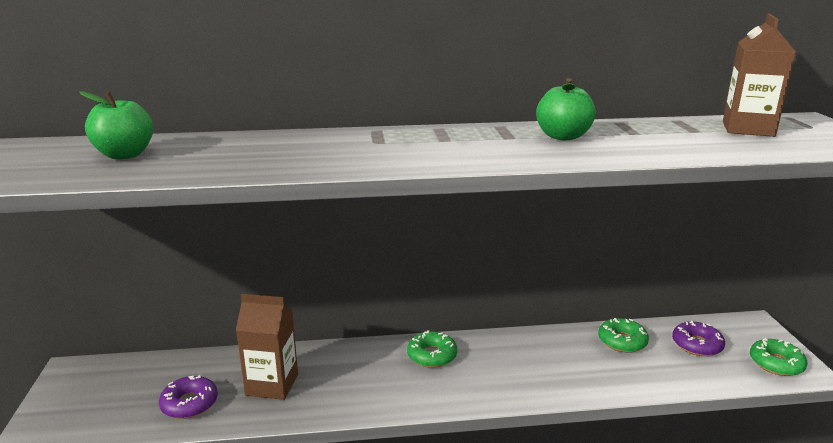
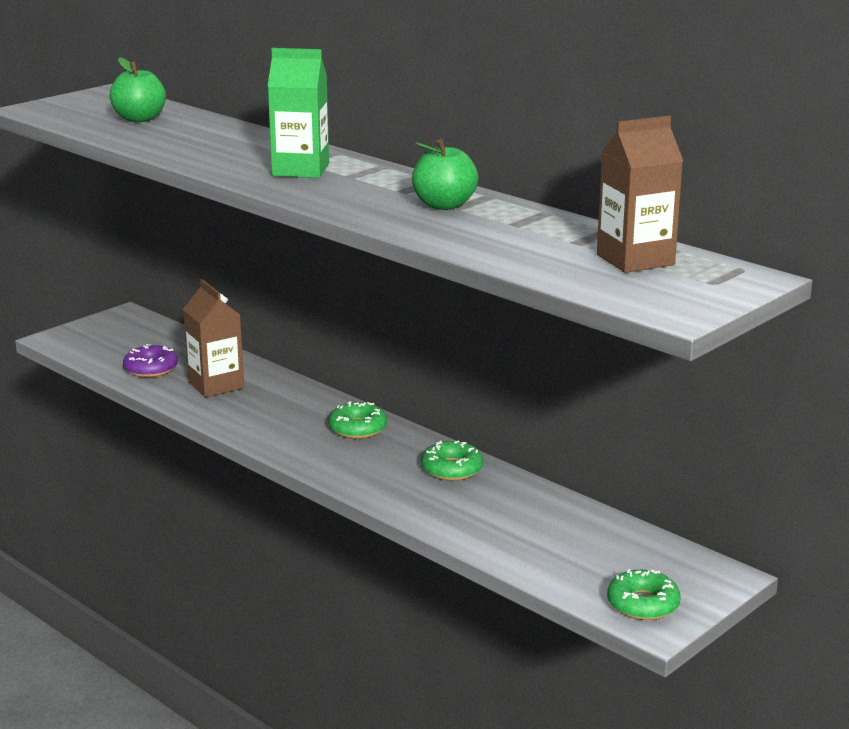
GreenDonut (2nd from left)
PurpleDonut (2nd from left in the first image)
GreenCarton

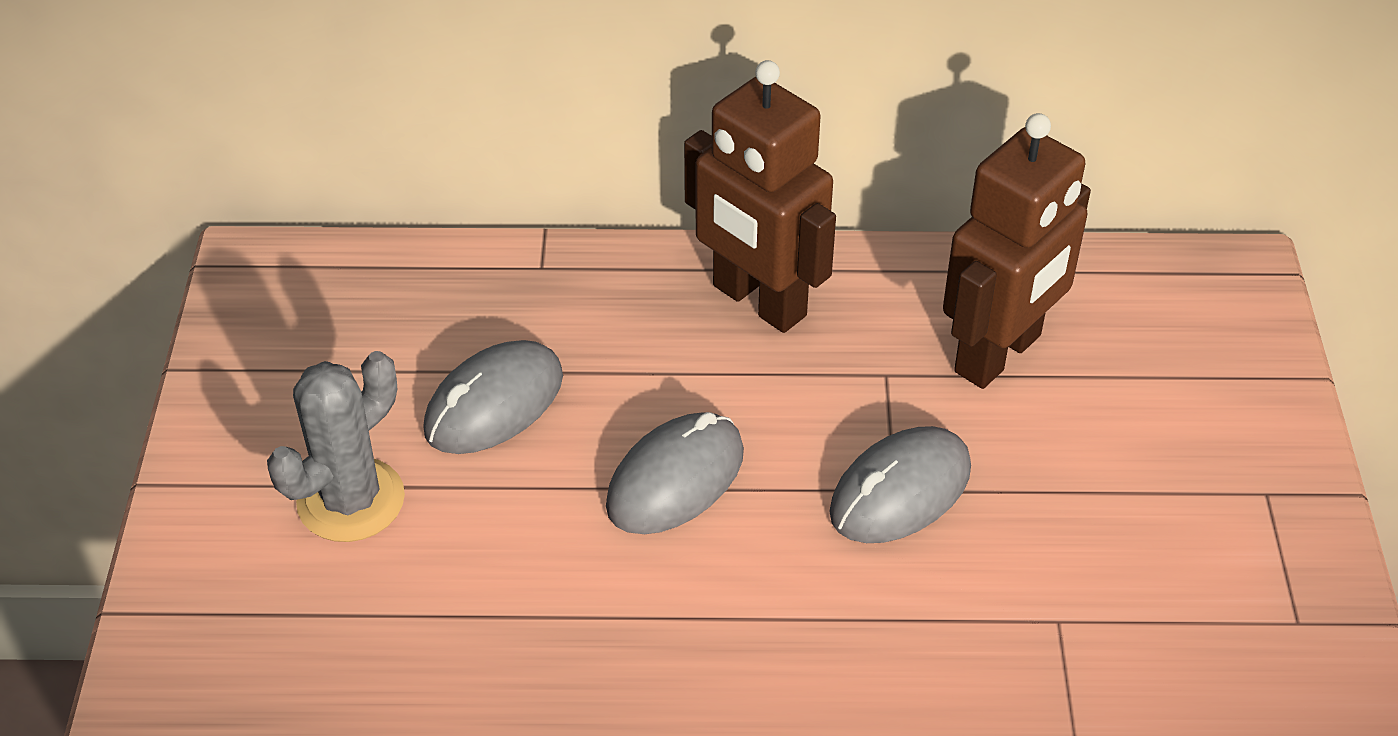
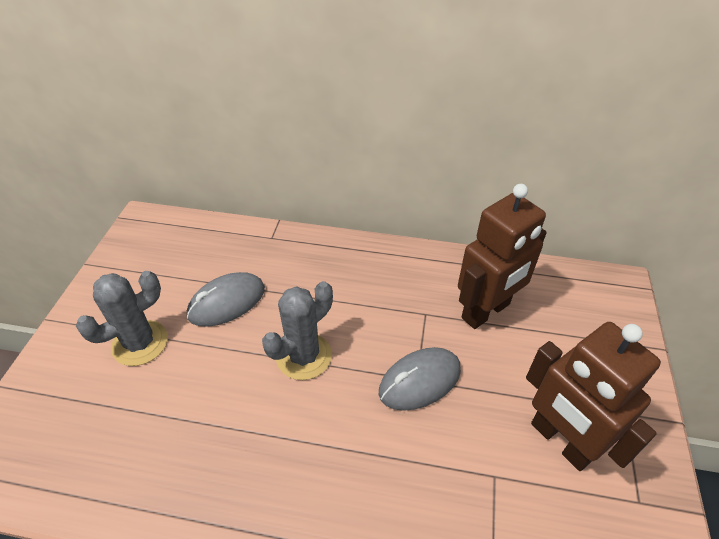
BrownRobot (2nd from left)
GreyCactus (2nd from left)

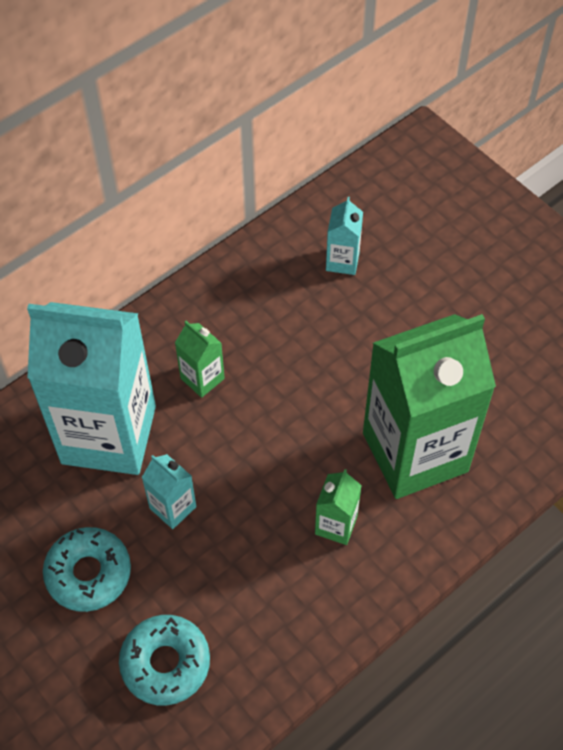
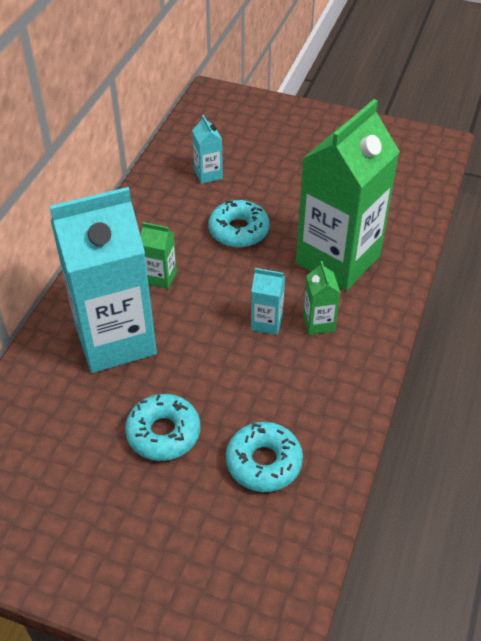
TurquoiseCarton (3rd from left)
TurquoiseDonut (2nd from left)

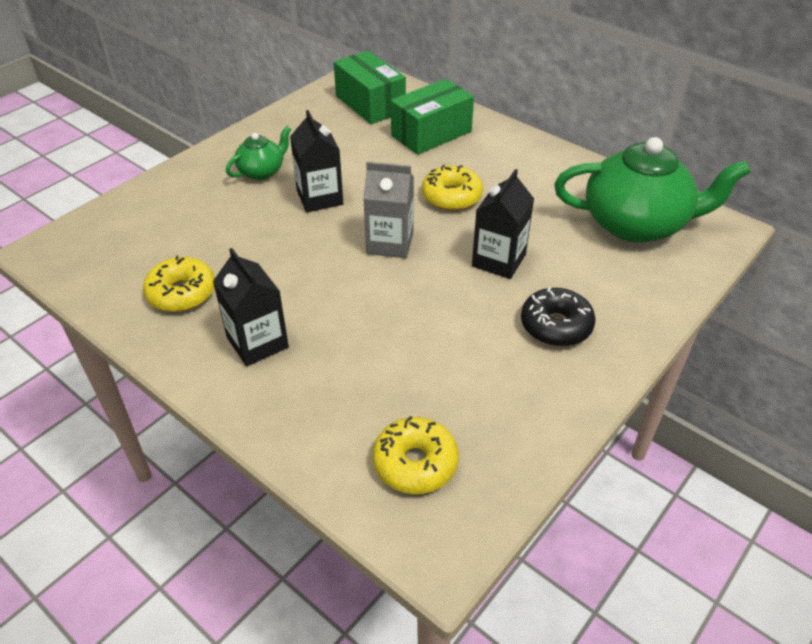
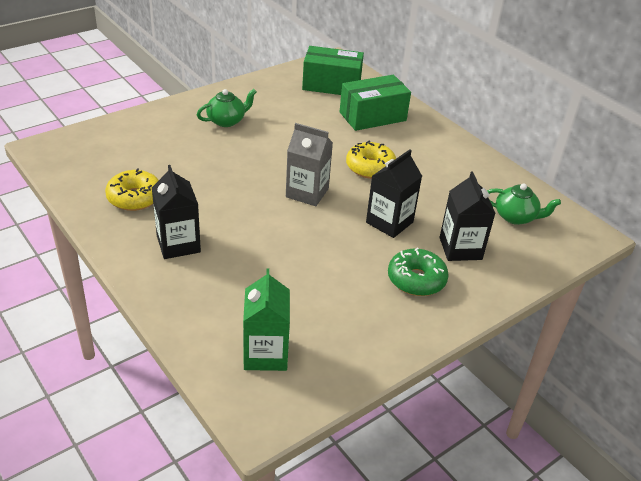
GreenBox (1st from left)
BlackCarton (3rd from left)
GreenTeapot (2nd from left)
GreenDonut
GreenCarton

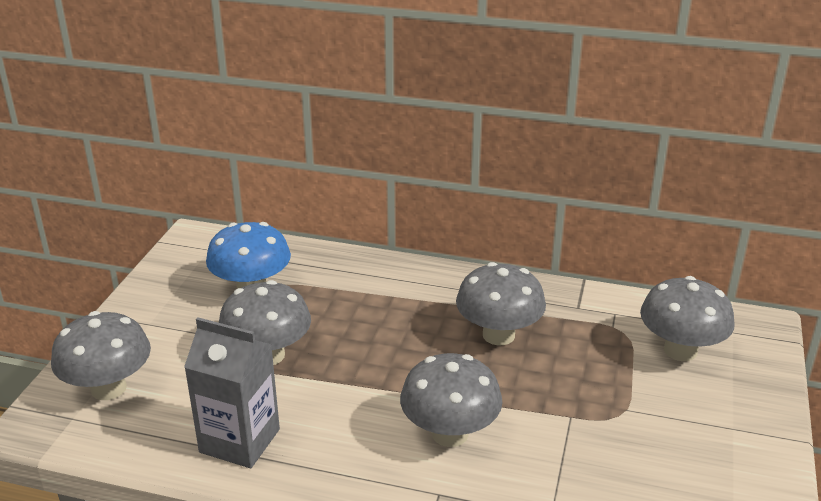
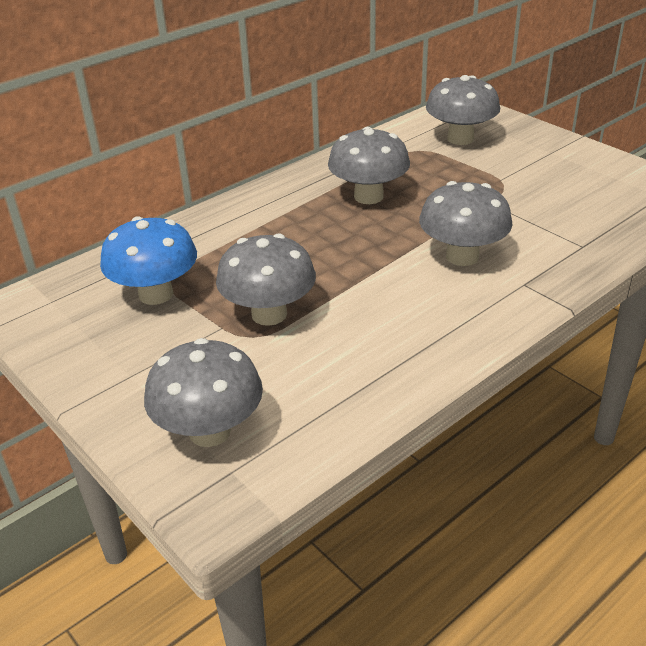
GreyCarton

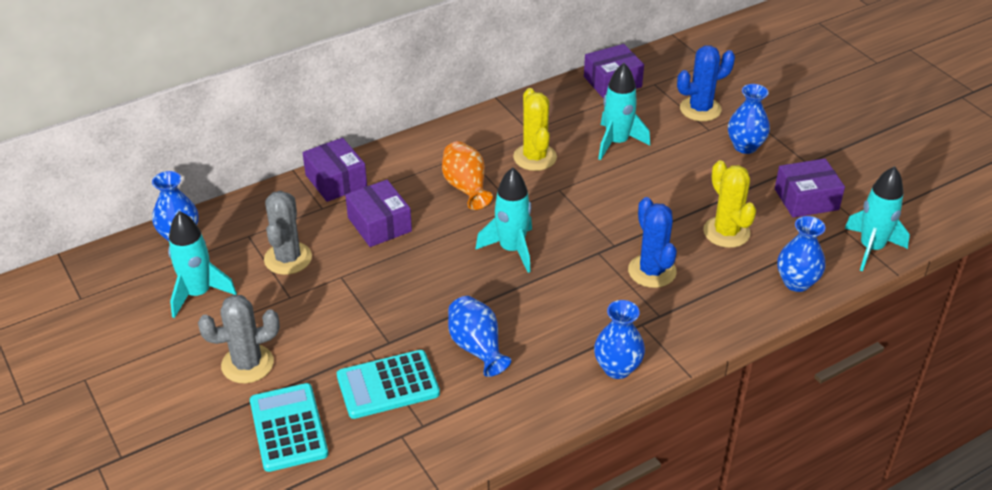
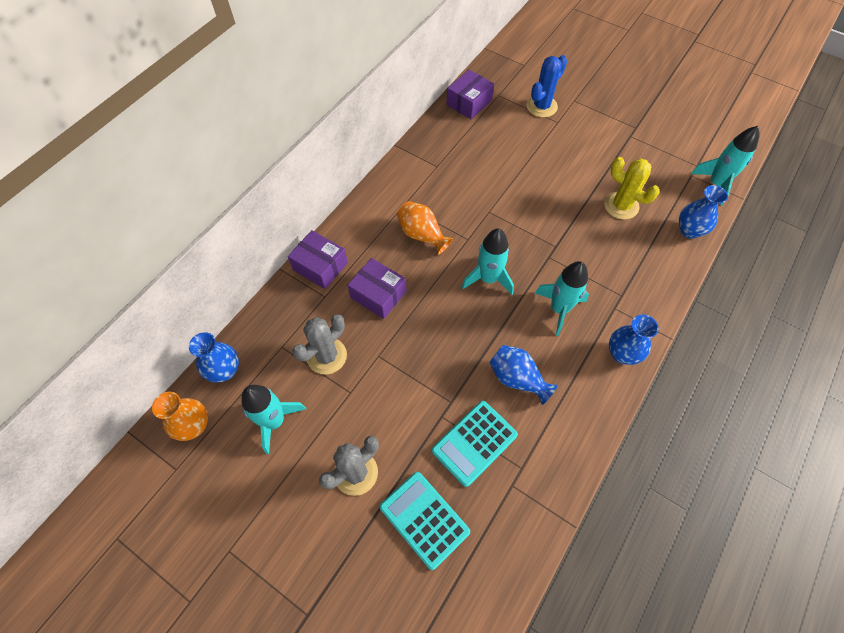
TurquoiseRocket (3rd from left)
BlueVase (4th from left in the first image)
YellowCactus (1st from left in the first image)
PurpleBox (4th from left in the first image)
GreyCactus (1st from left)
BlueCactus (1st from left in the first image)
OrangeVase (1st from left)

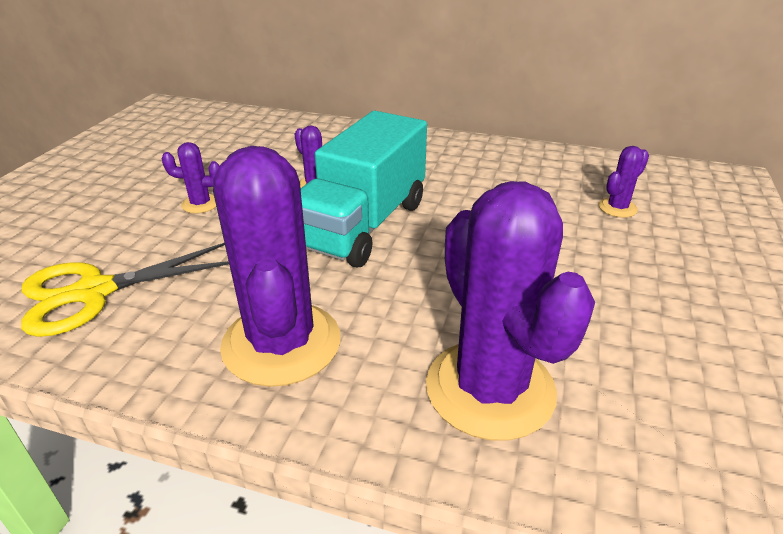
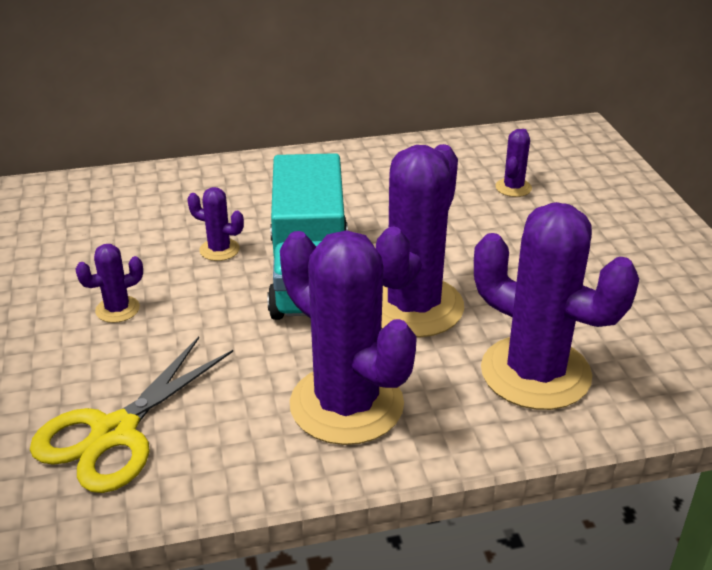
PurpleCactus (4th from left)

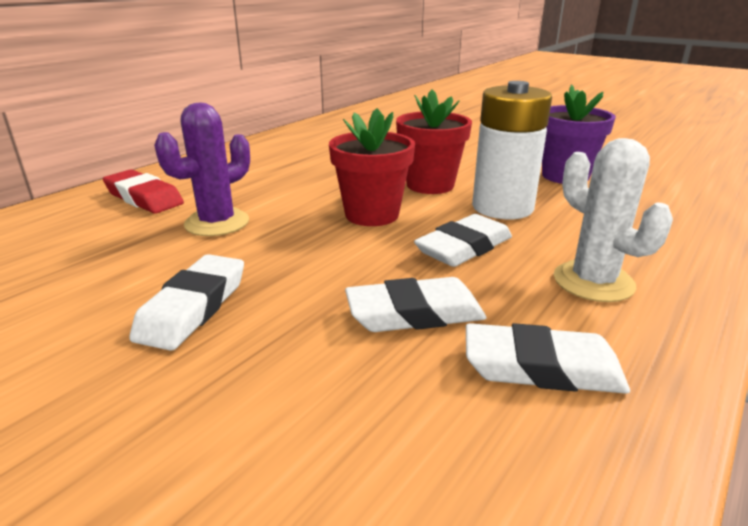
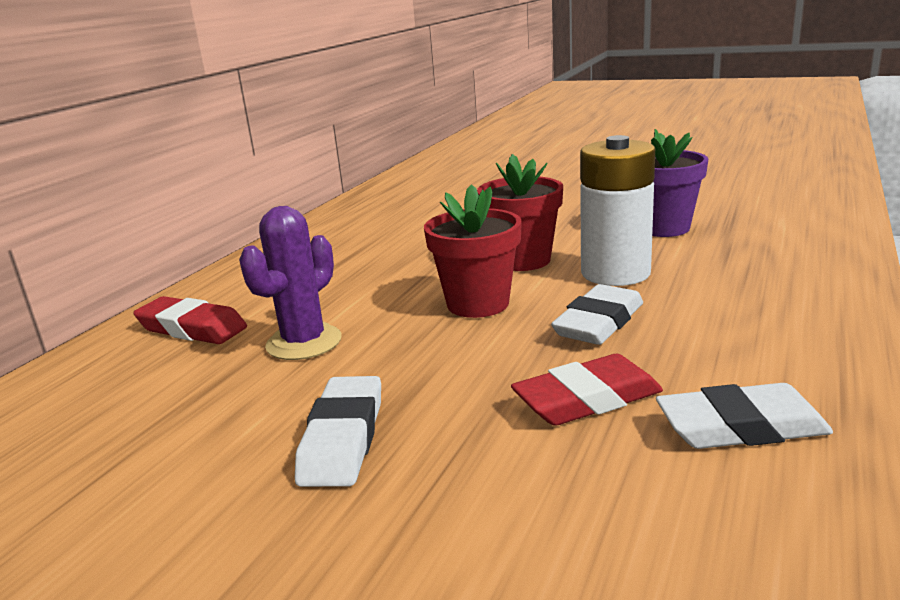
WhiteCactus
RedEraser (2nd from left)

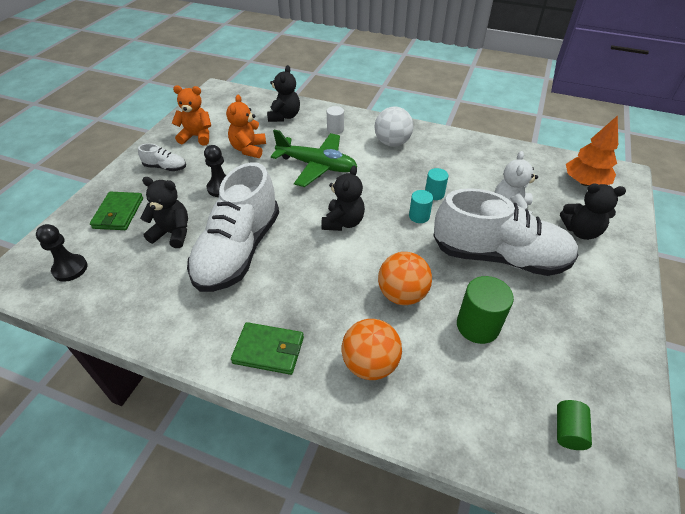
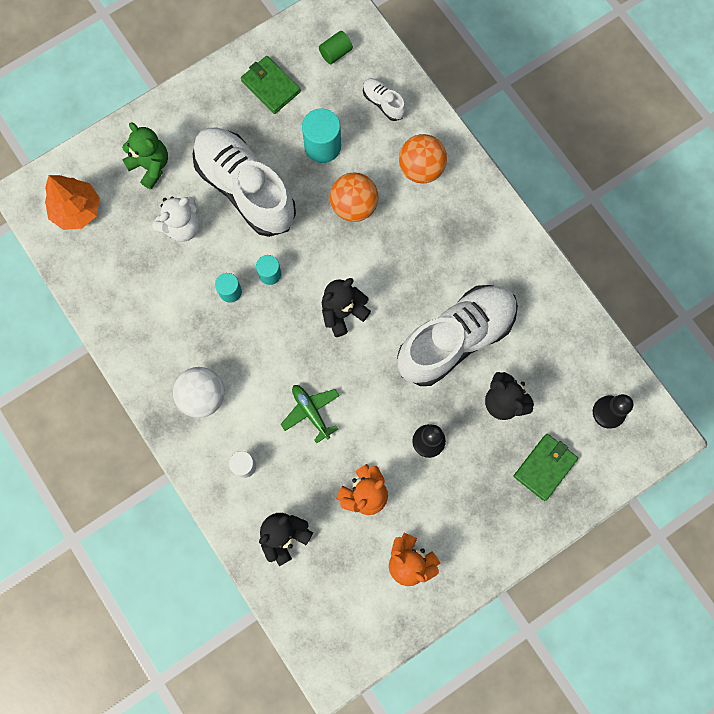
GreenPlane
WhiteShoe (2nd from left)
GreenTeddyBear
TurquoiseCylinder (3rd from left)
GreenWallet (1st from left)

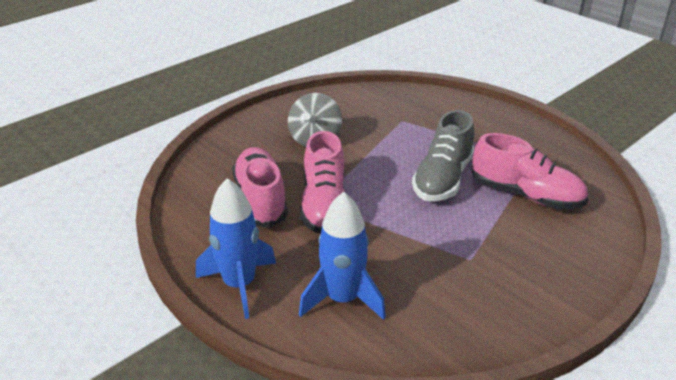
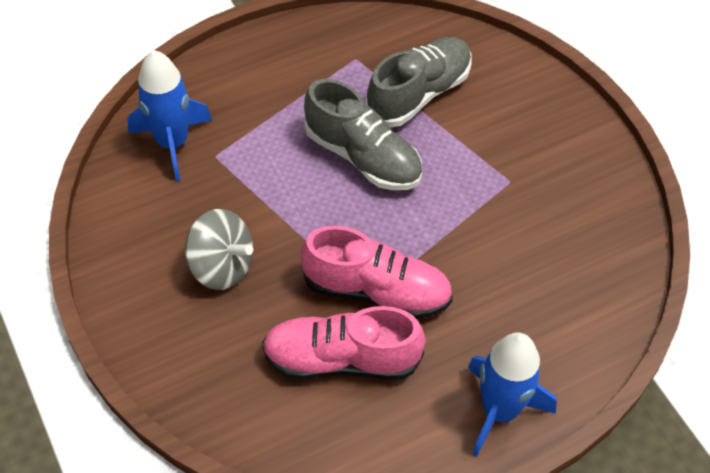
GreyShoe (2nd from left)
BlueRocket (1st from left)

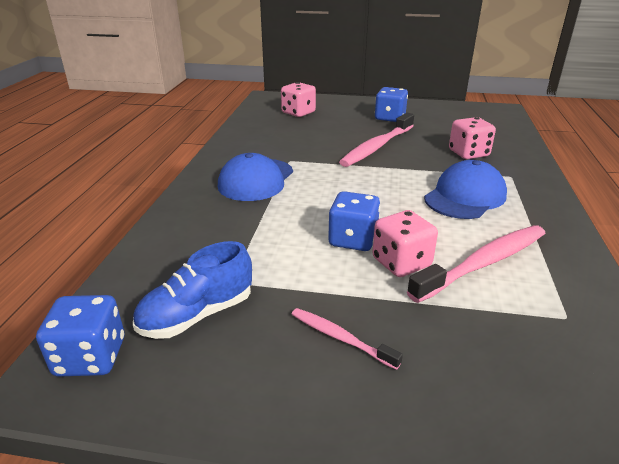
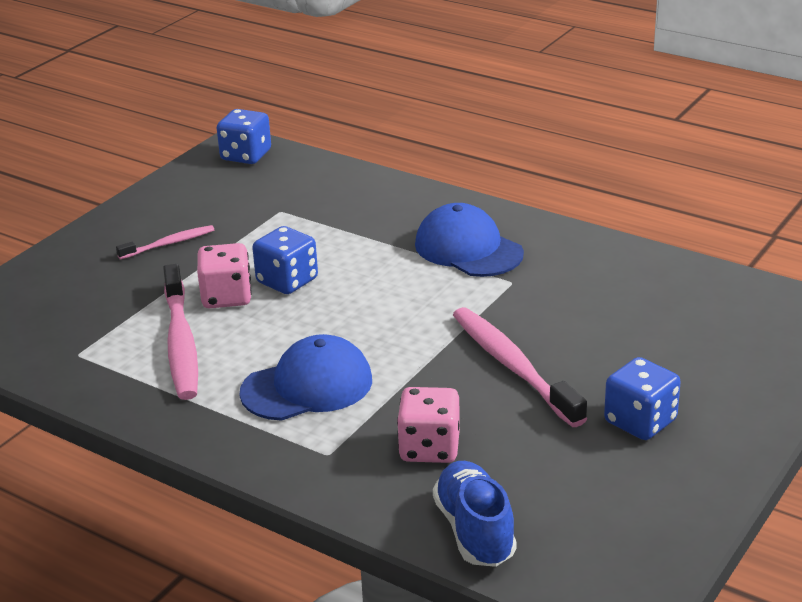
PinkDice (1st from left in the first image)
BlueCap (1st from left)
BlueShoe

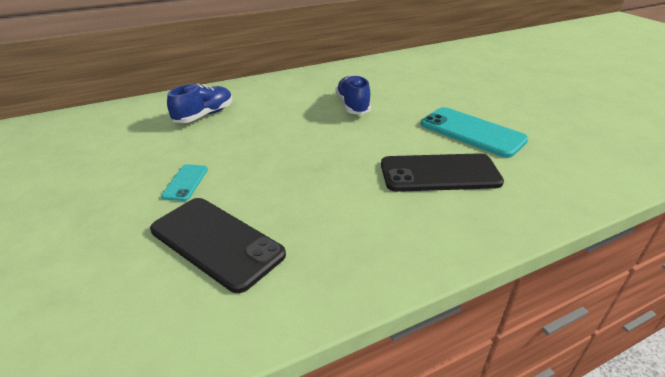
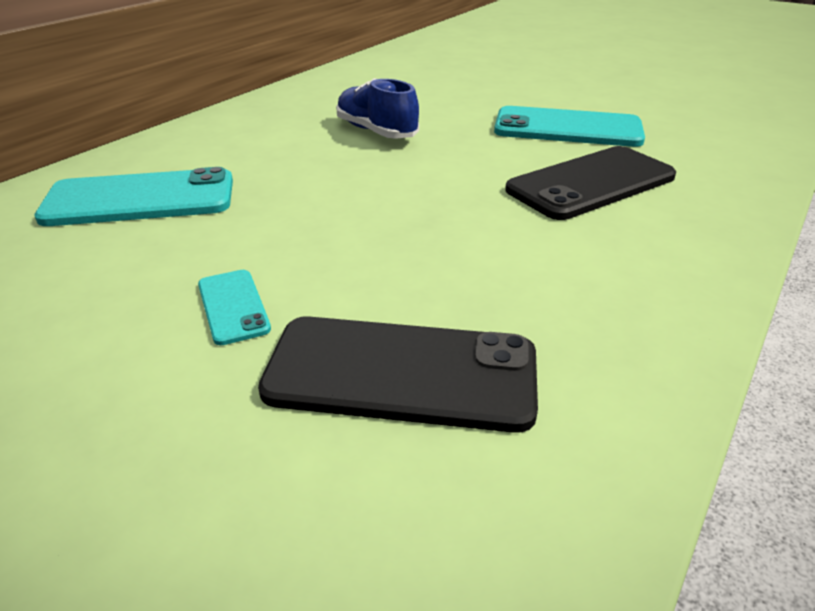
TurquoisePhone (1st from left)

